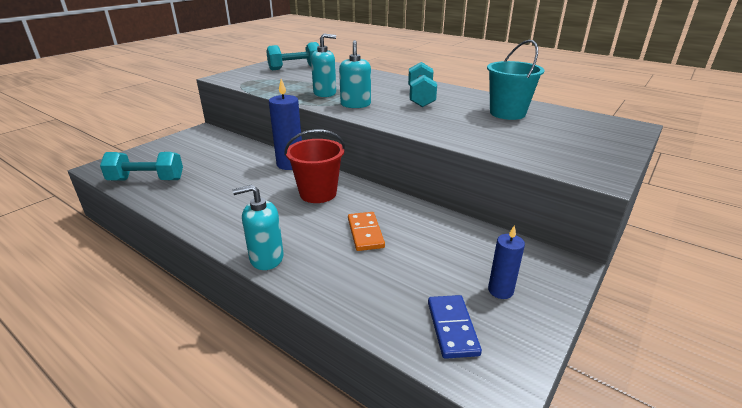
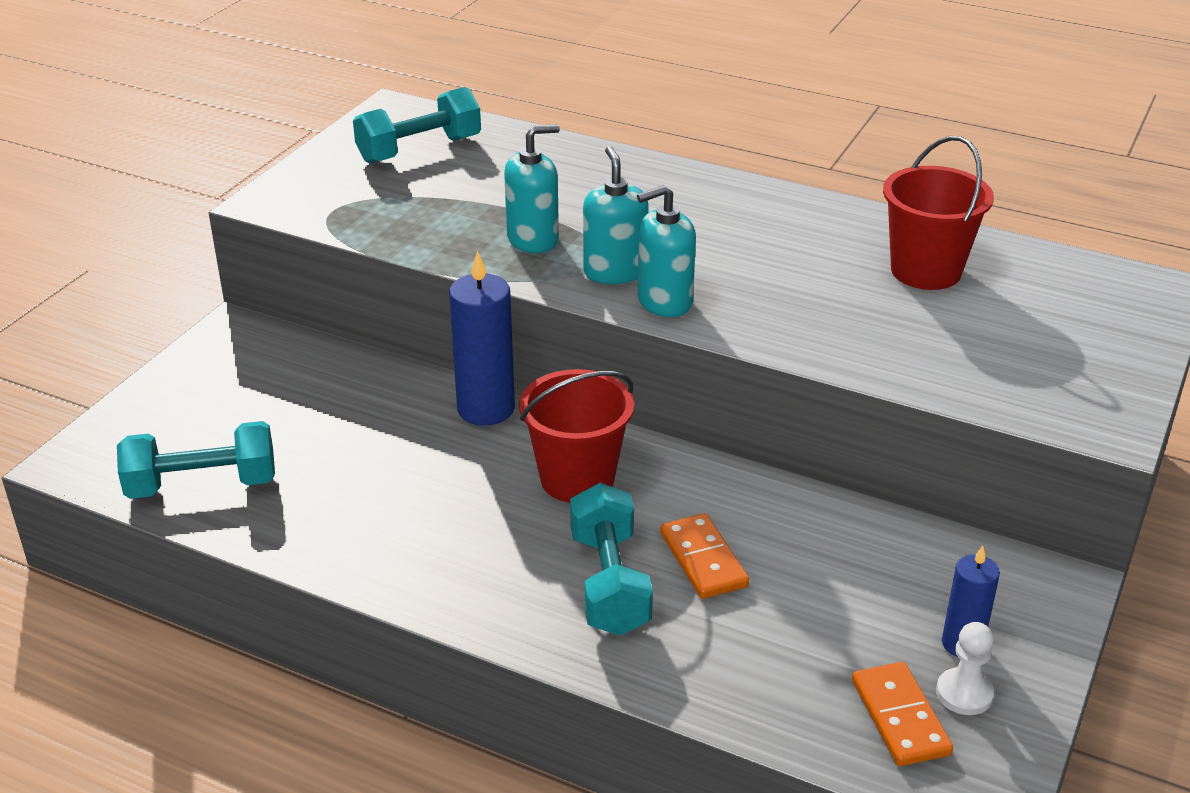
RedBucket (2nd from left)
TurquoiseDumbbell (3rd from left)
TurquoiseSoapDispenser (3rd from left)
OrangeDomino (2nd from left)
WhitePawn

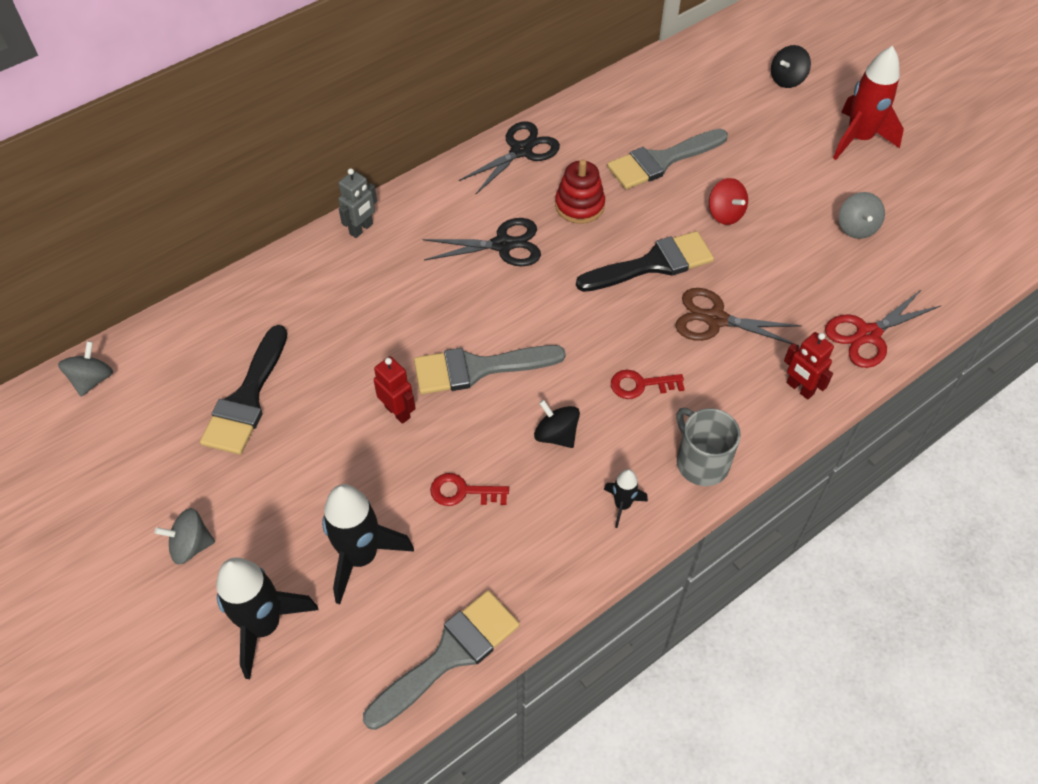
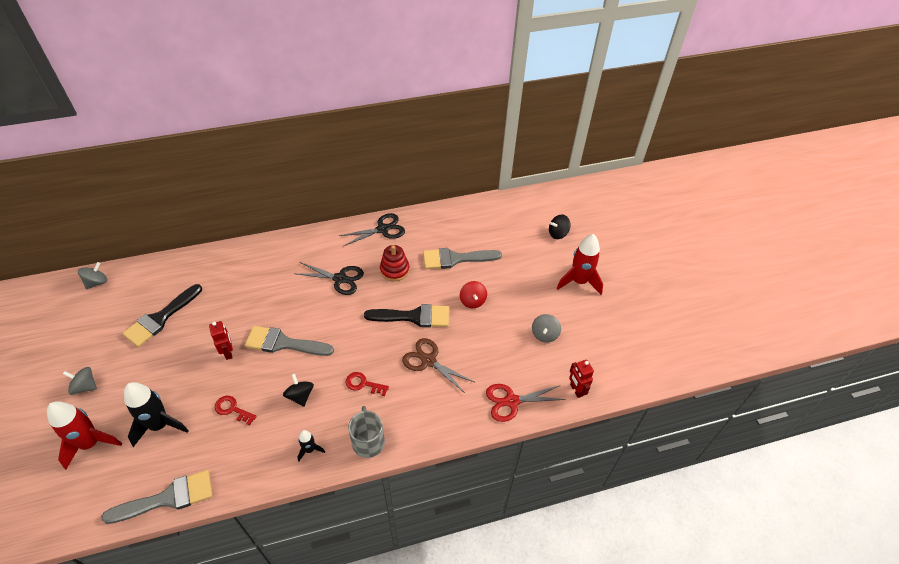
GreyRobot
RedRobot (2nd from left)
RedRocket (1st from left)

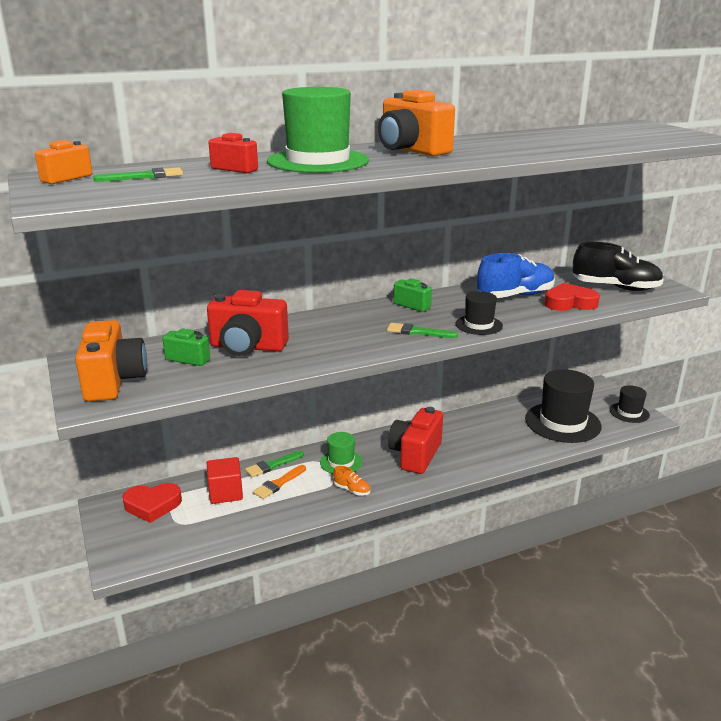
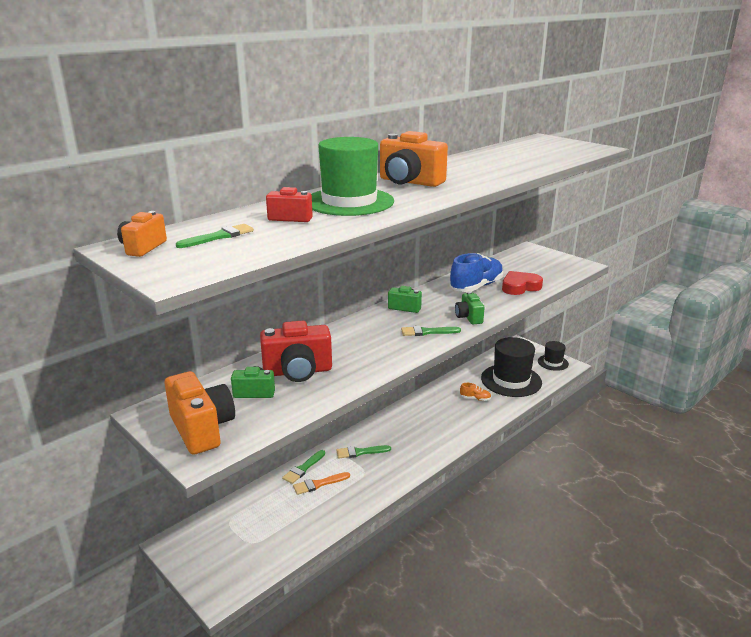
BlackShoe
GreenCamera (3rd from left)
RedCamera (3rd from left in the first image)
GreenBrush (3rd from left)
RedCube
OrangeBrush
OrangeShoe
RedHeart (1st from left in the first image)

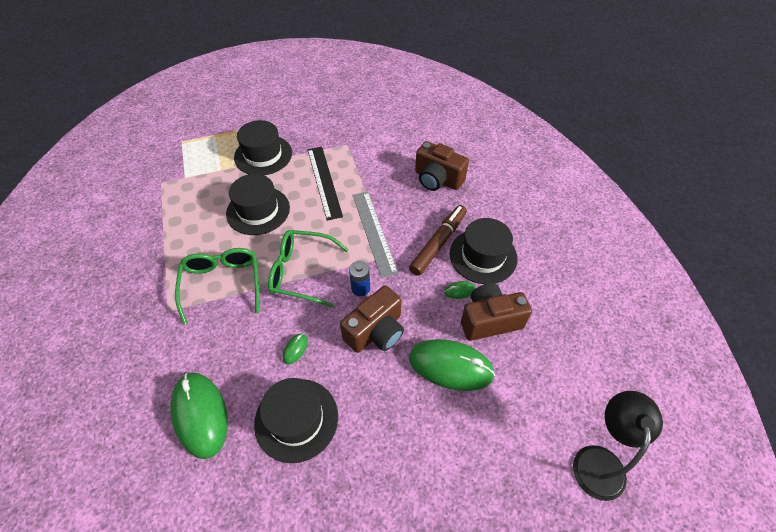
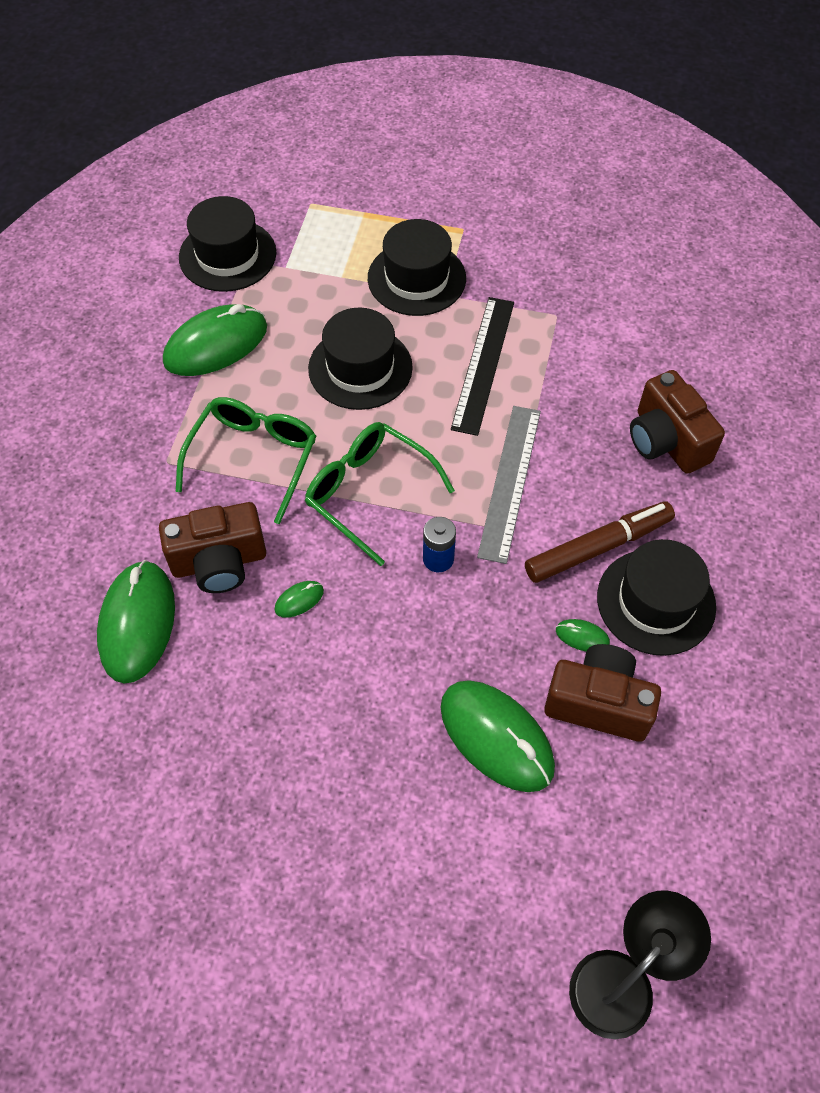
BrownCamera (1st from left)
BlackHat (1st from left)
GreenMouse (2nd from left)

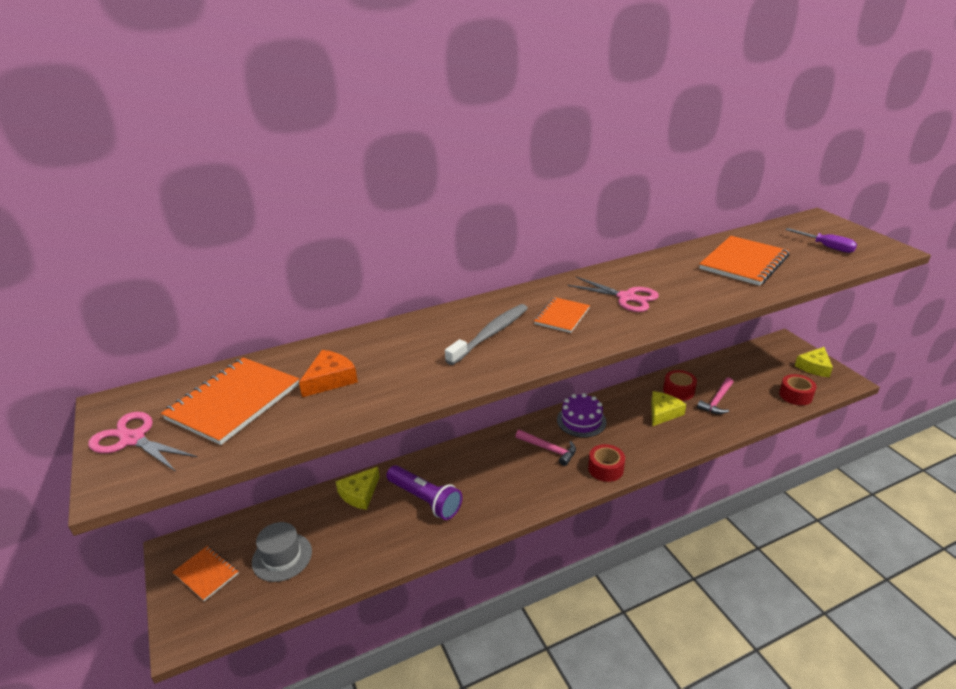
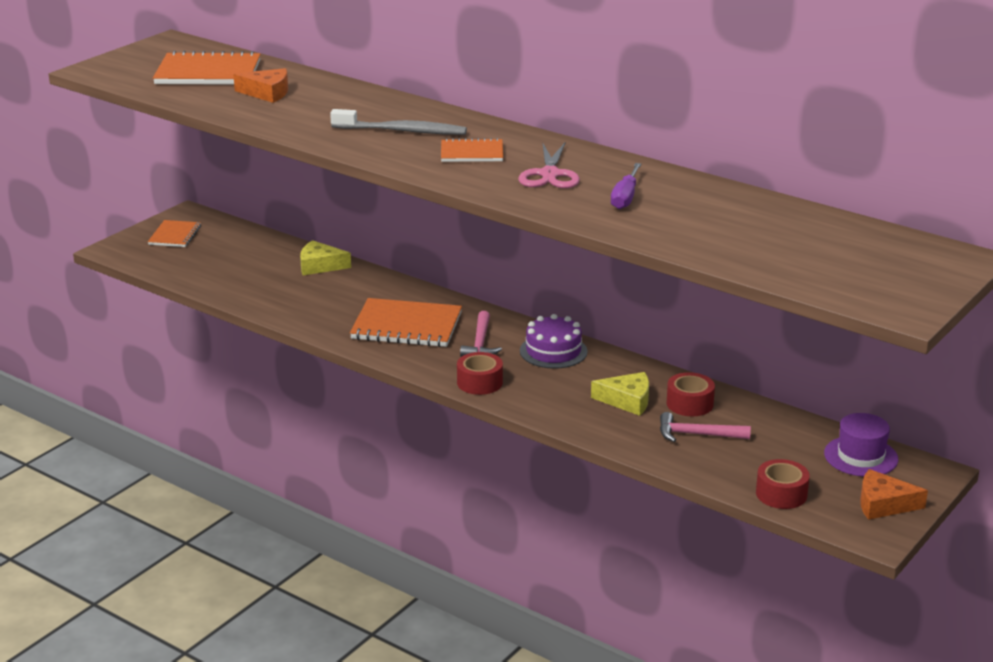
PurpleScrewdriver
OrangeNotebook (3rd from left)
OrangeCheese (2nd from left)
PinkScissors (1st from left in the first image)
PurpleFlashlight
GreyHat
PurpleHat

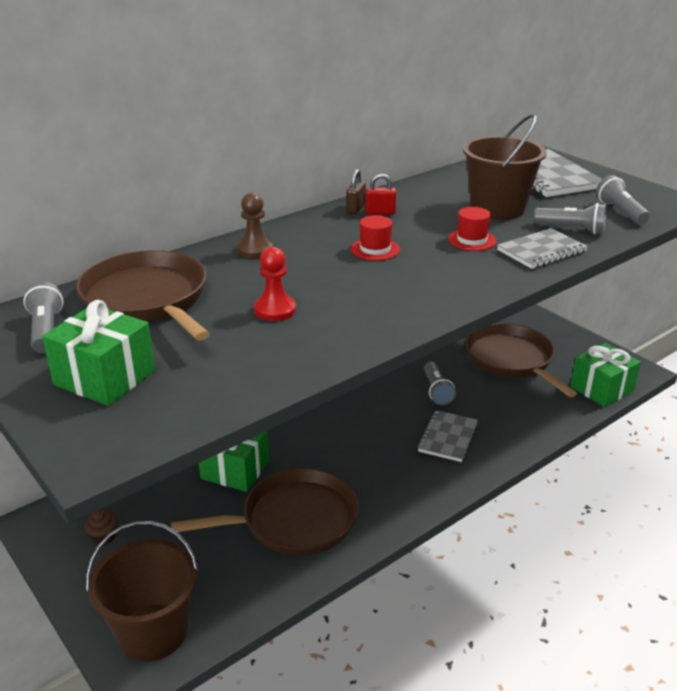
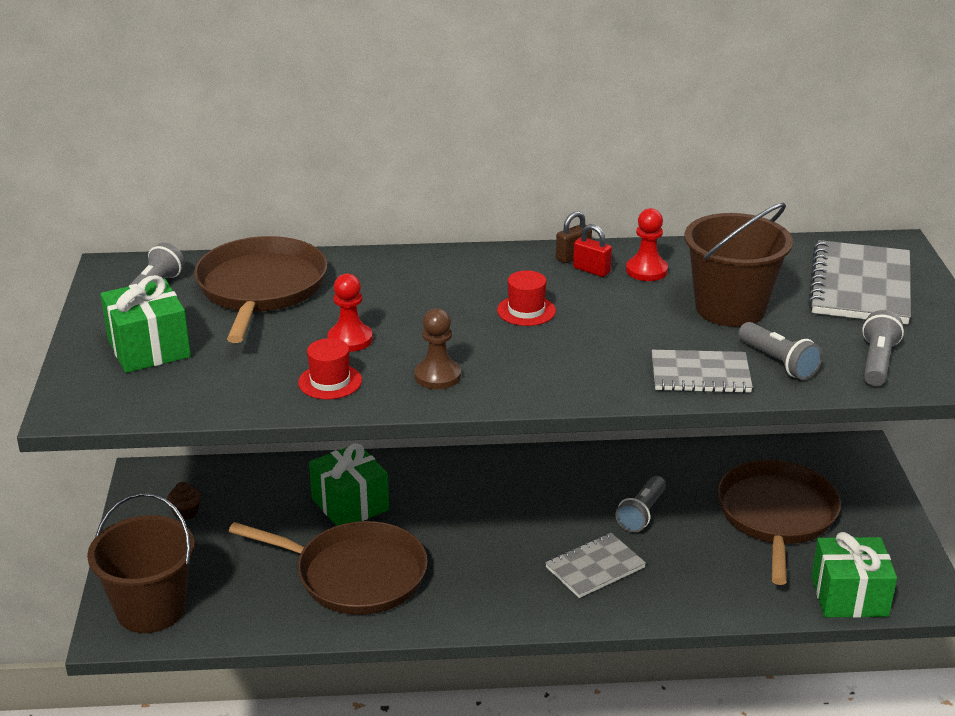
BrownPawn
RedHat (1st from left)
RedPawn (2nd from left)

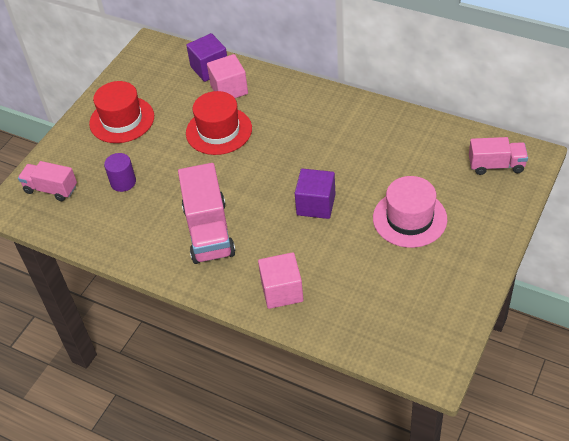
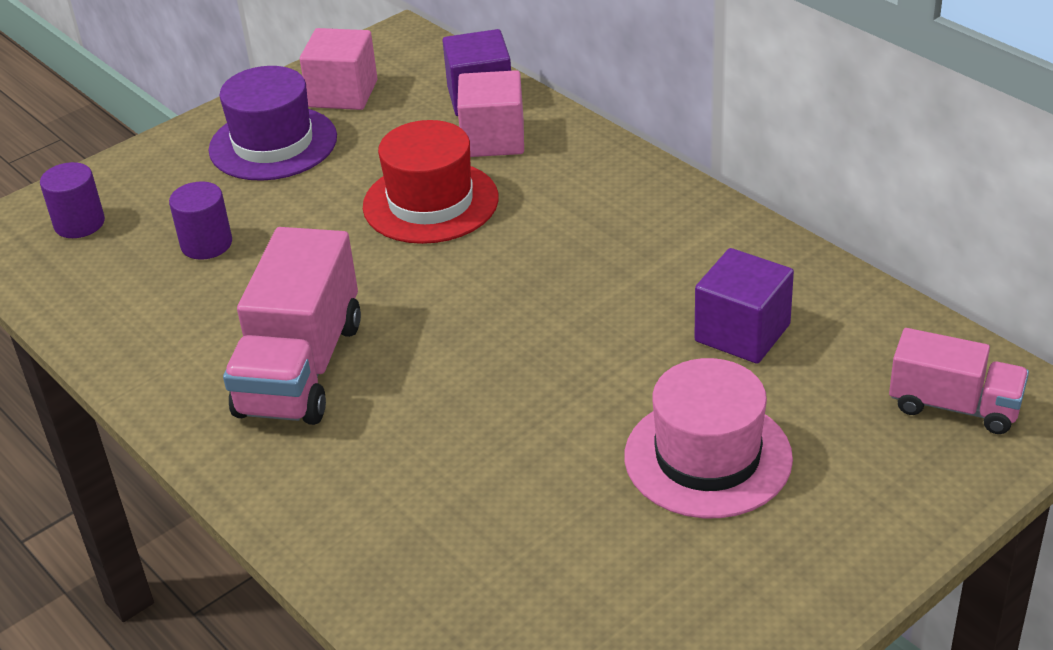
PurpleHat
PurpleCylinder (1st from left)
PurpleCube (2nd from left)
PinkCube (1st from left)

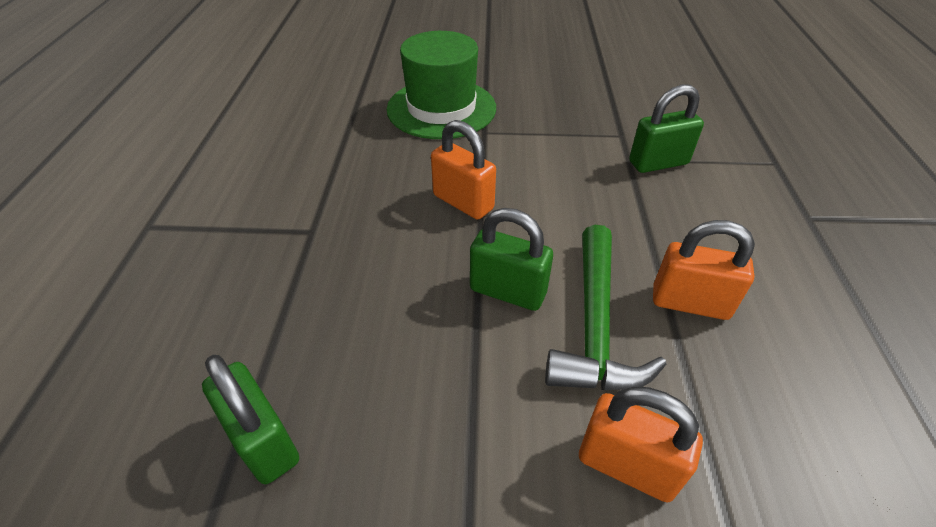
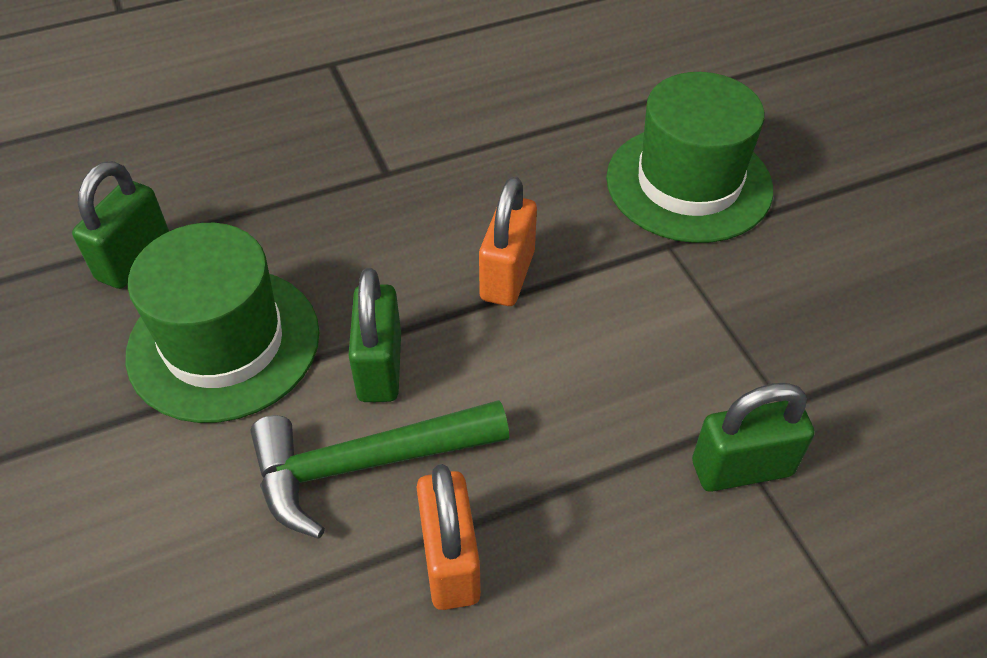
GreenPadlock (3rd from left)
OrangePadlock (2nd from left in the first image)
GreenHat (1st from left)

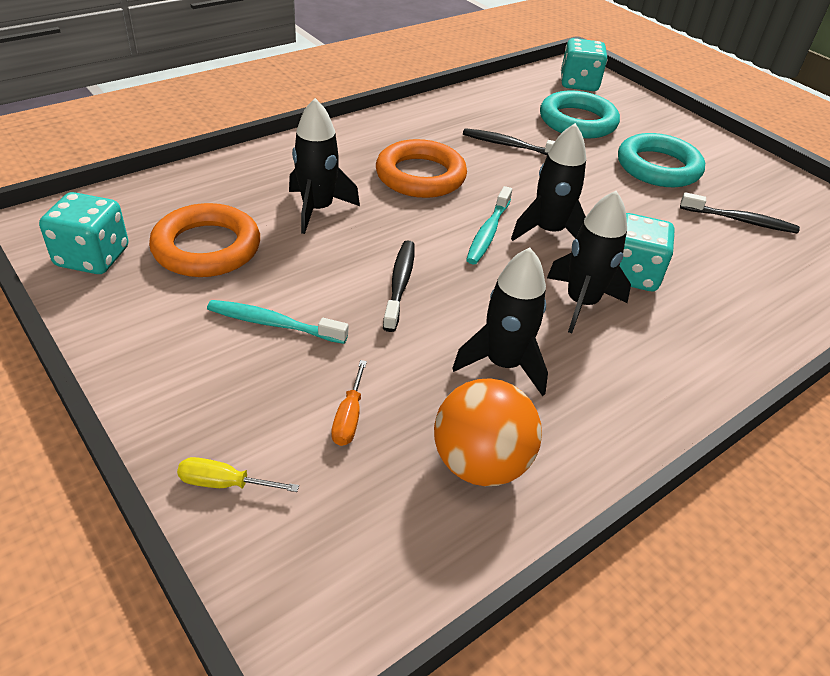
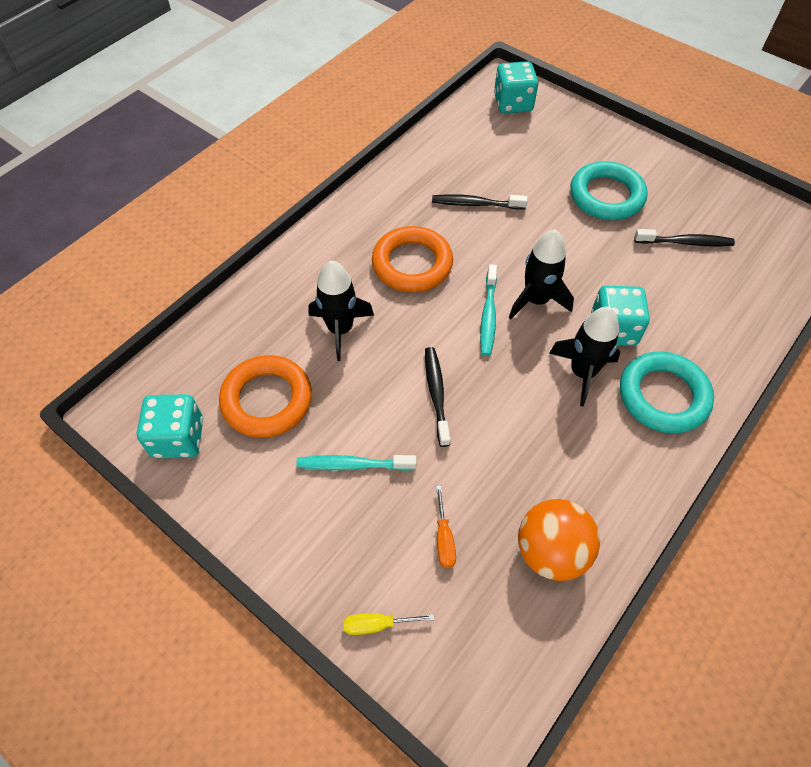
TurquoiseRing (2nd from left)
BlackRocket (2nd from left in the first image)

